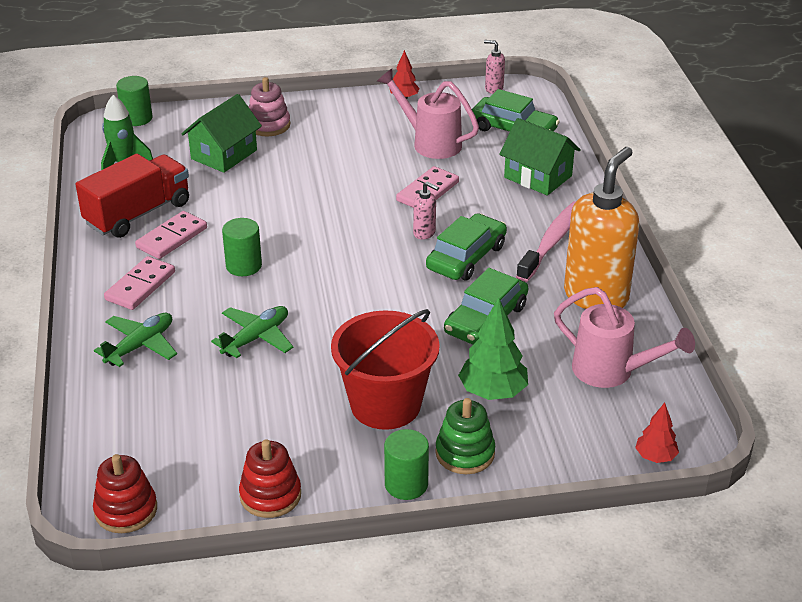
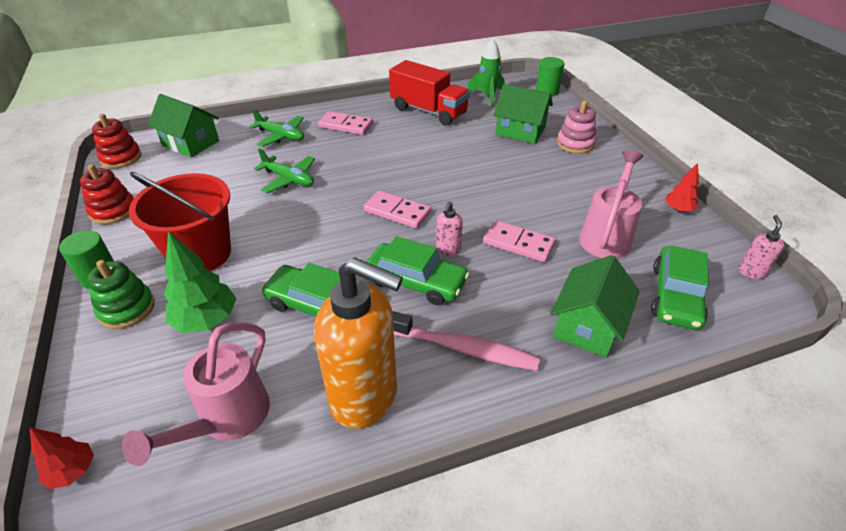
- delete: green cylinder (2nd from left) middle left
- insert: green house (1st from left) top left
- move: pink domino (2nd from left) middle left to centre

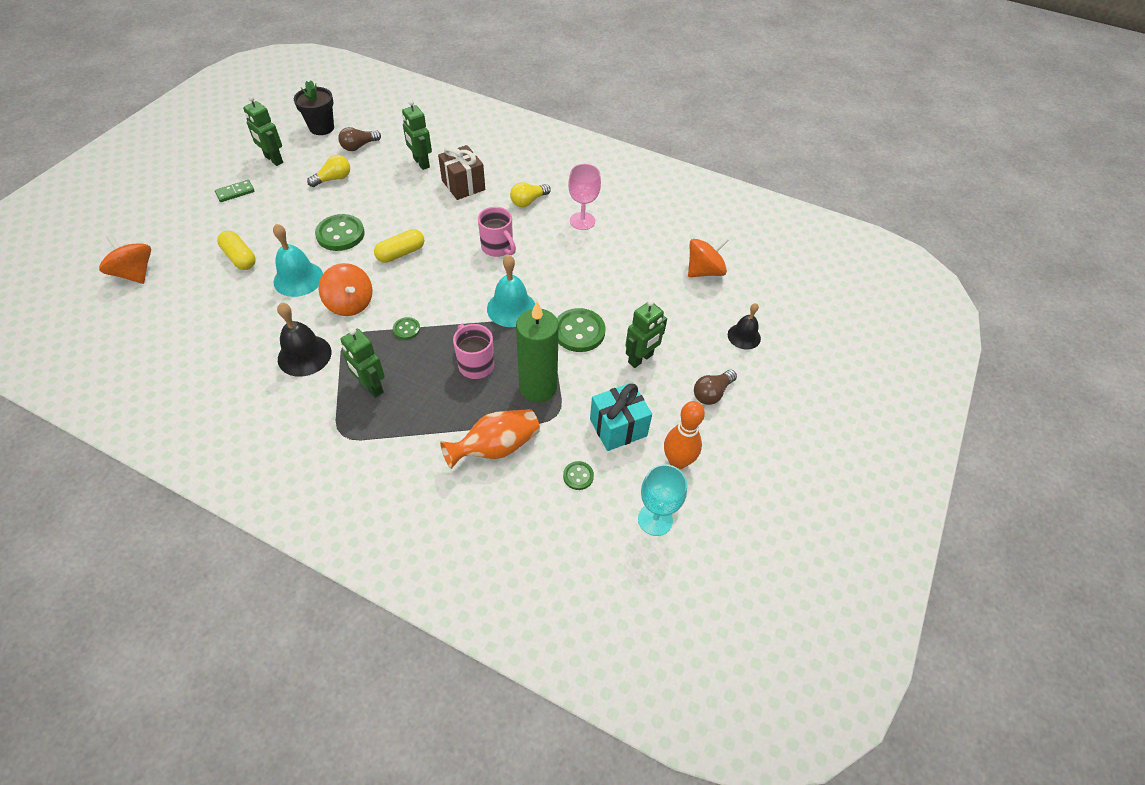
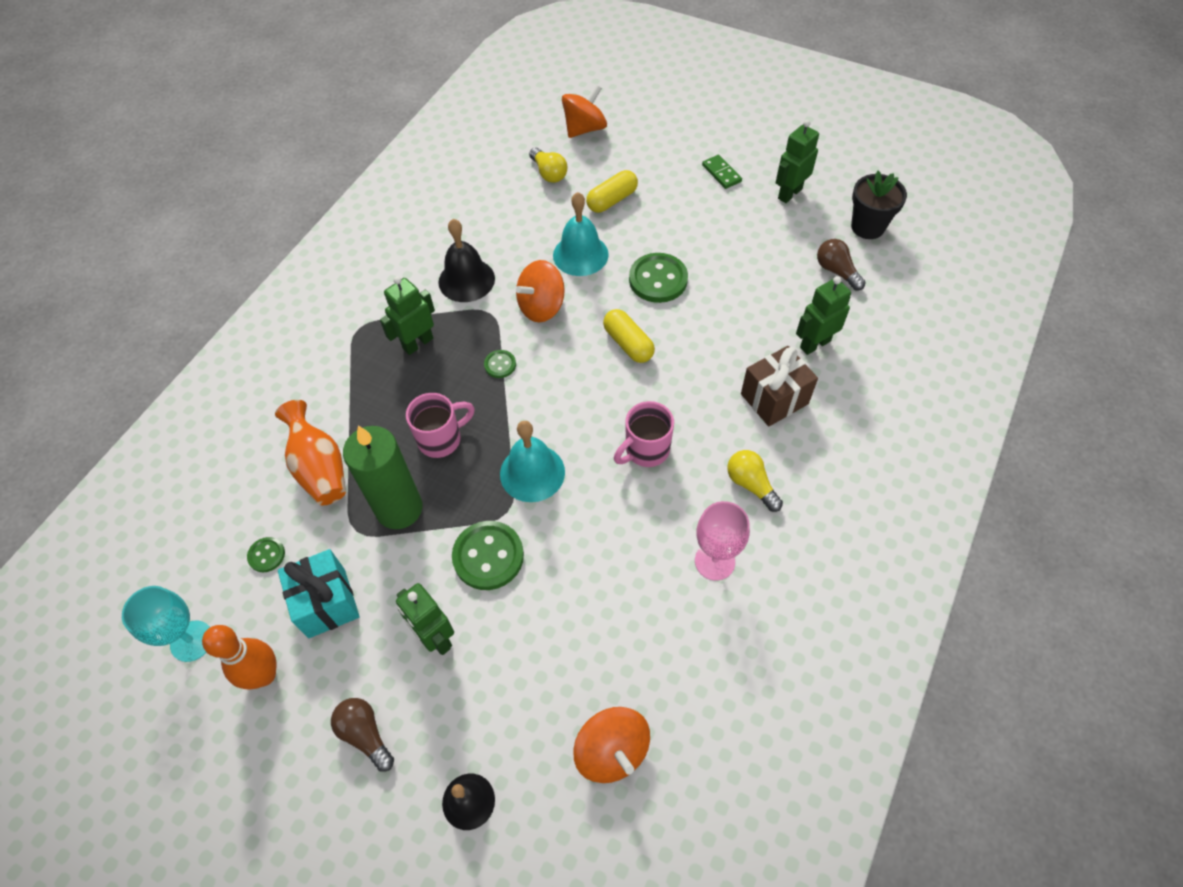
- move: yellow light bulb (1st from left) top left to top centre

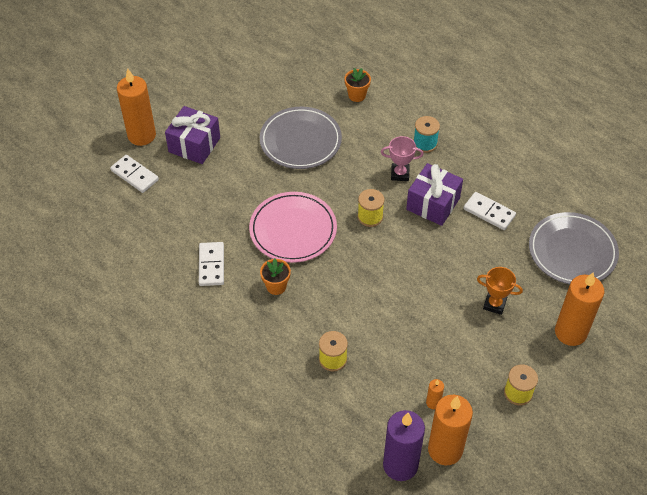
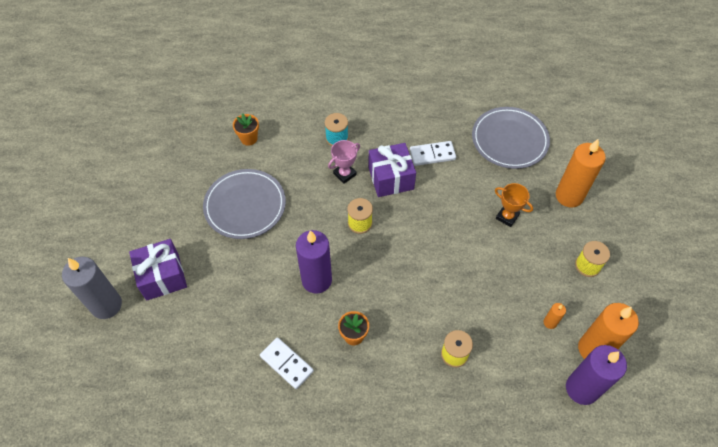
- delete: white domino (1st from left) middle left
- replace: pink plate centre to purple candle (1st from left) centre
- recolor: orange candle (1st from left) top left to grey candle middle left
- rotate: orange trophy middle right = middle right 60 degrees clockwise

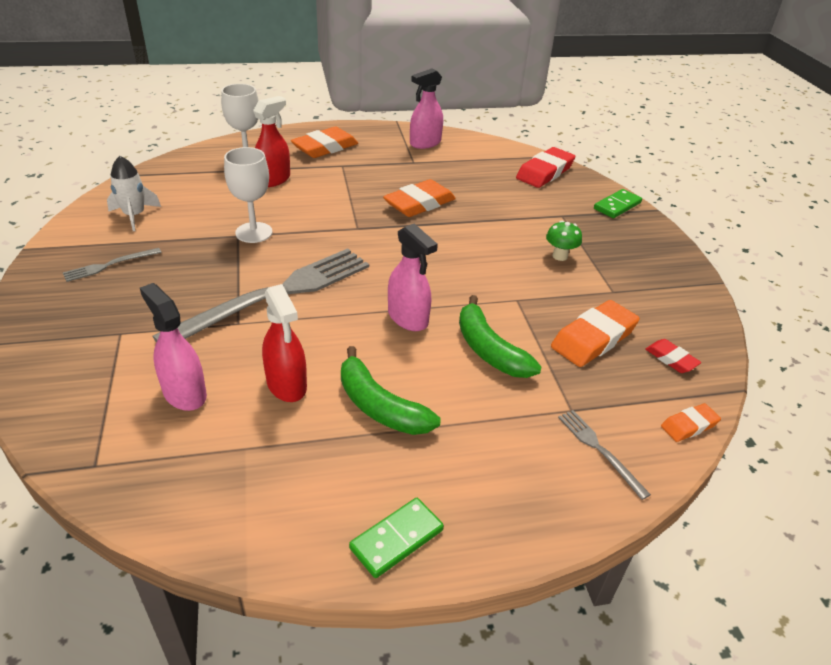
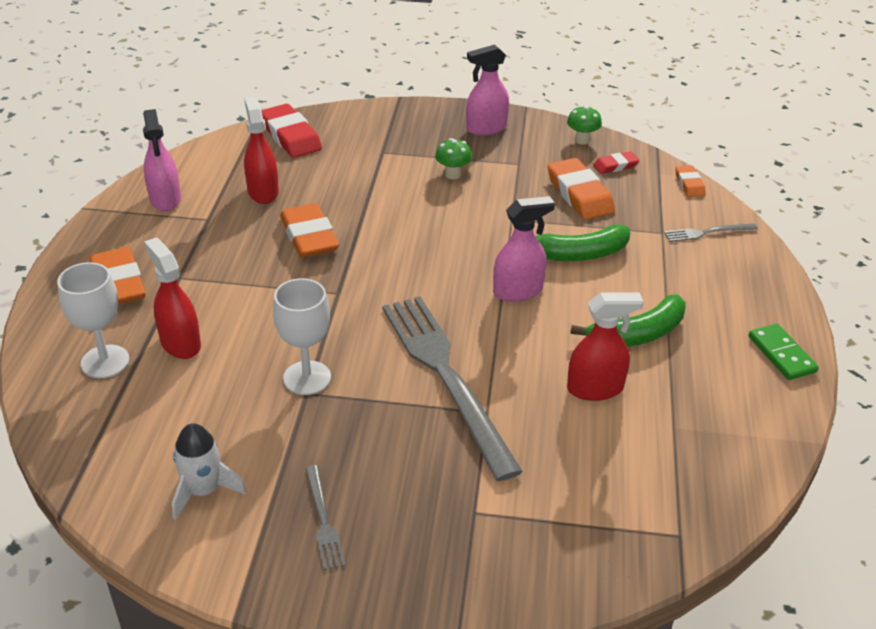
- delete: green domino (2nd from left) top right
- insert: red spray bottle (2nd from left) top left
- insert: green mushroom (2nd from left) top right
- move: pink spray bottle (1st from left in the first image) middle left to pink spray bottle (2nd from left) top centre

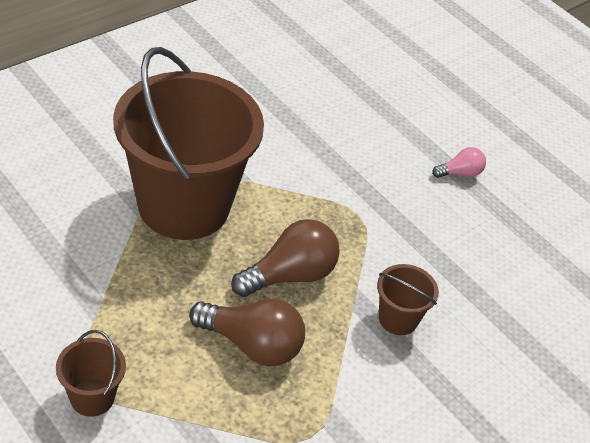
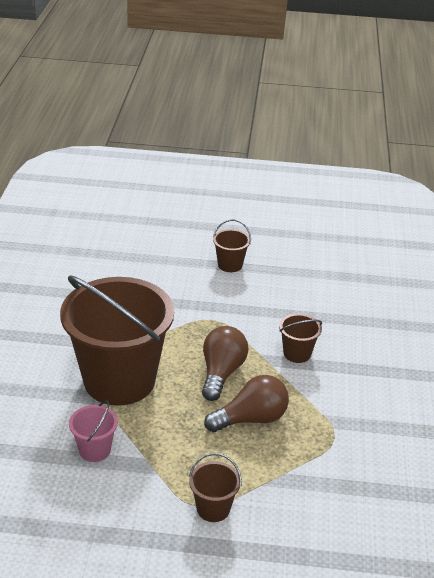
- insert: pink bucket bottom left
- replace: pink light bulb middle right to brown bucket (3rd from left) centre

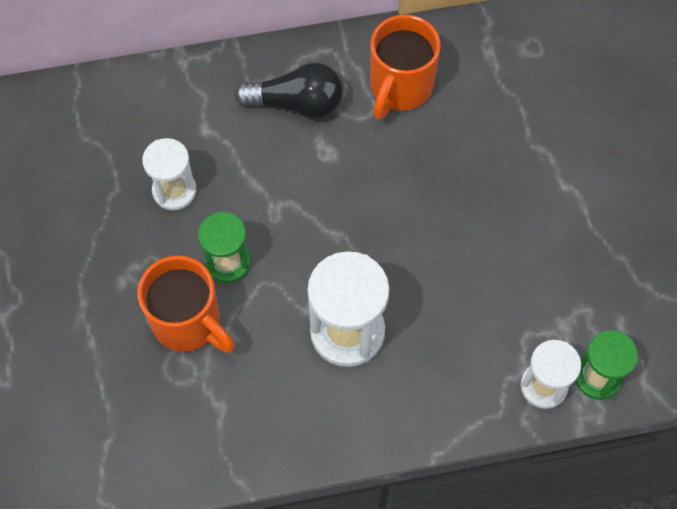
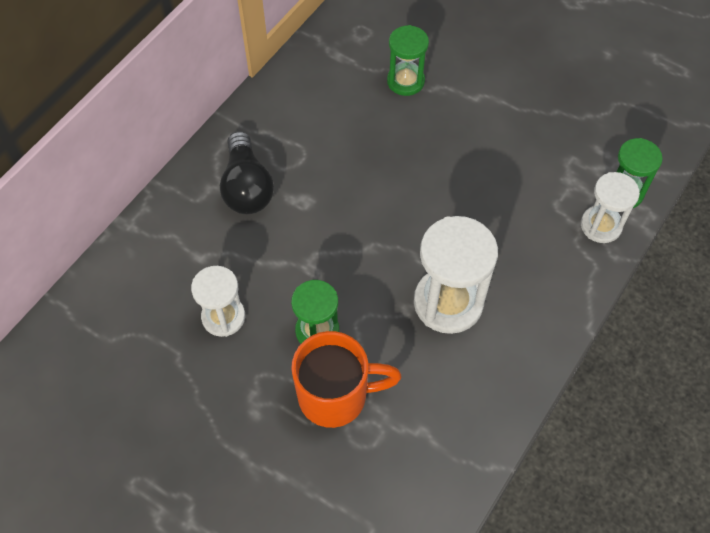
- delete: orange mug (2nd from left) top centre
- insert: green hourglass (2nd from left) top centre
- rotate: black light bulb top centre = top centre 120 degrees clockwise

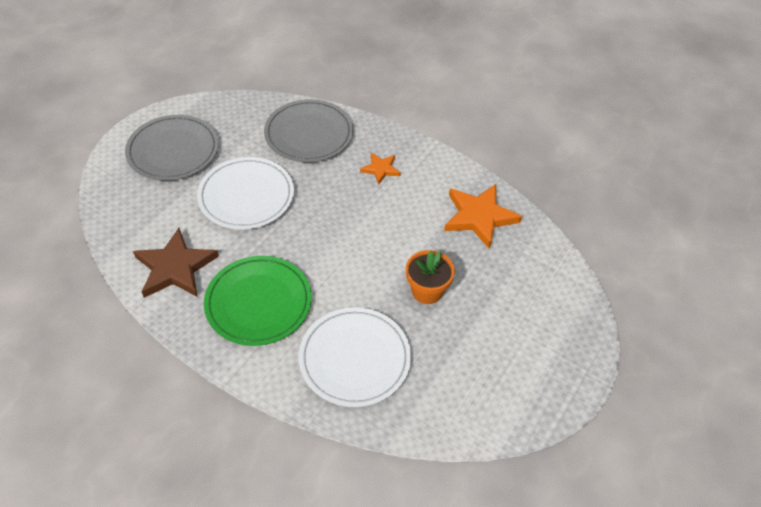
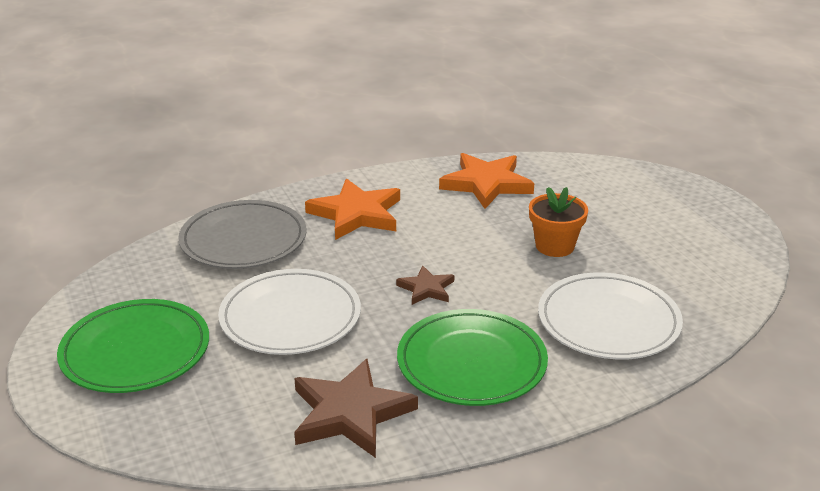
- insert: brown star (2nd from left) centre
- recolor: grey plate (1st from left) top left to green plate (1st from left) bottom left
- resize: orange star (1st from left) centre = centre x1.85

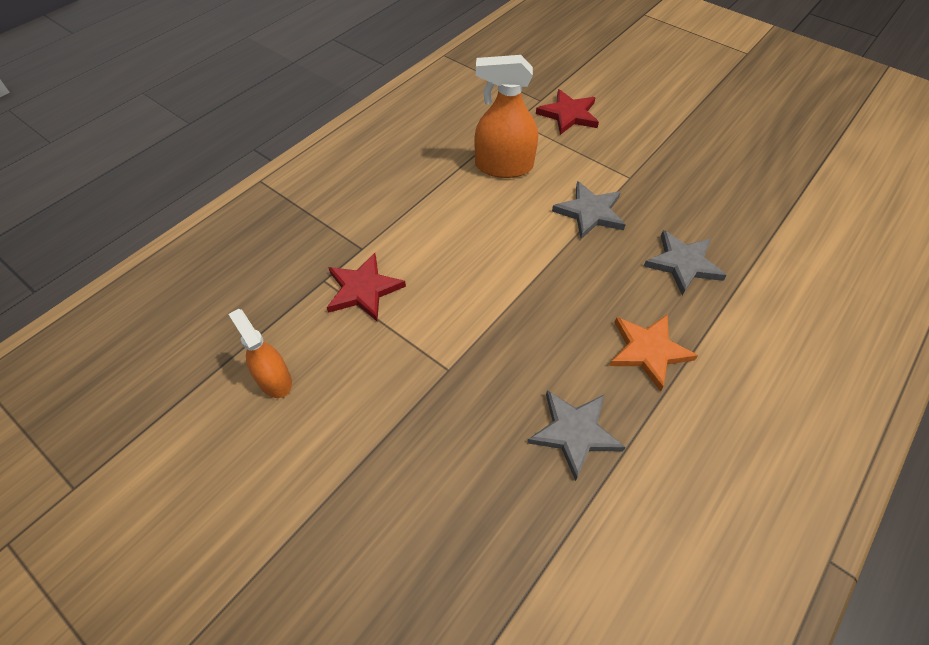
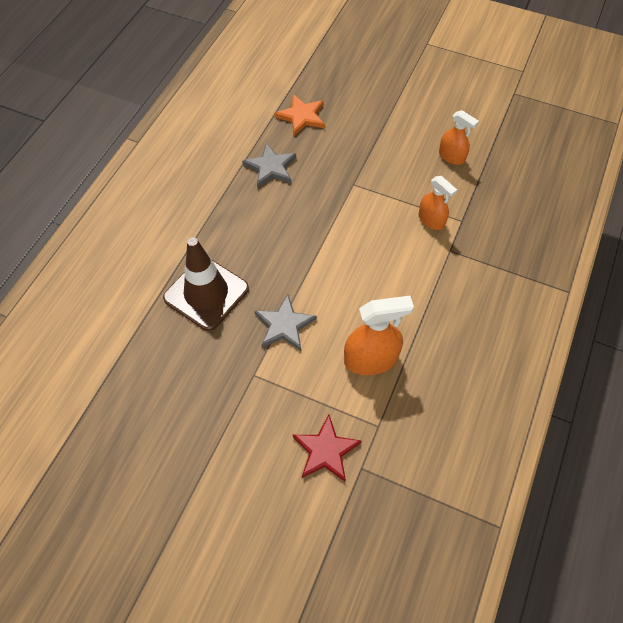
- move: orange star middle right to top centre
- replace: red star (1st from left) centre to orange spray bottle (2nd from left) top right
- replace: grey star (3rd from left) middle right to brown traffic cone middle left

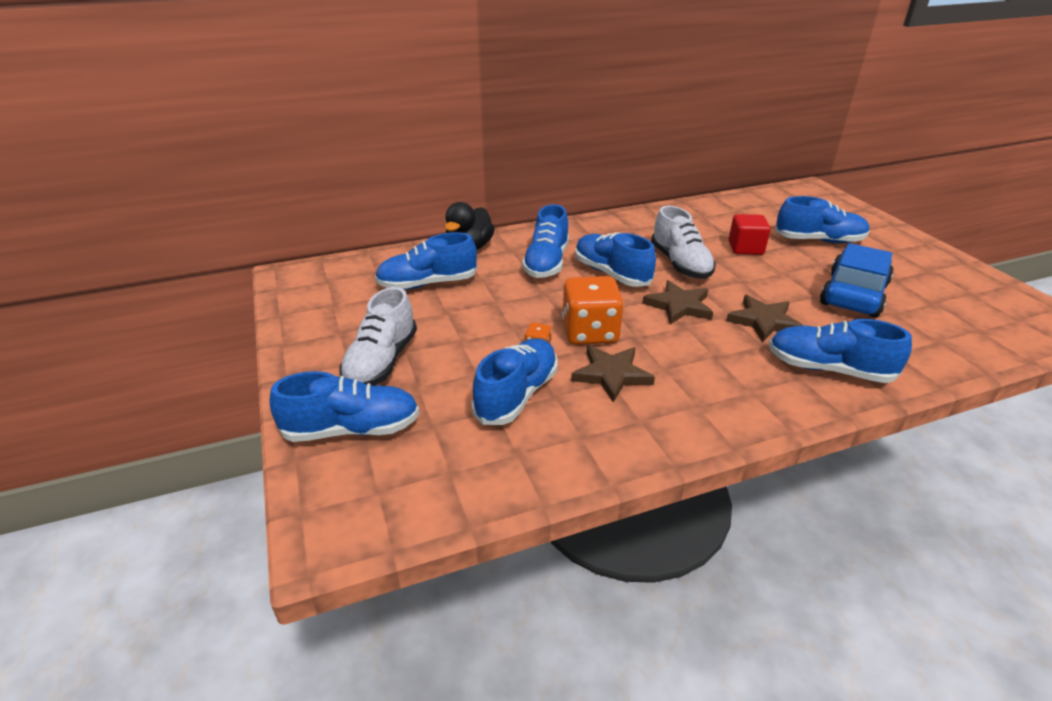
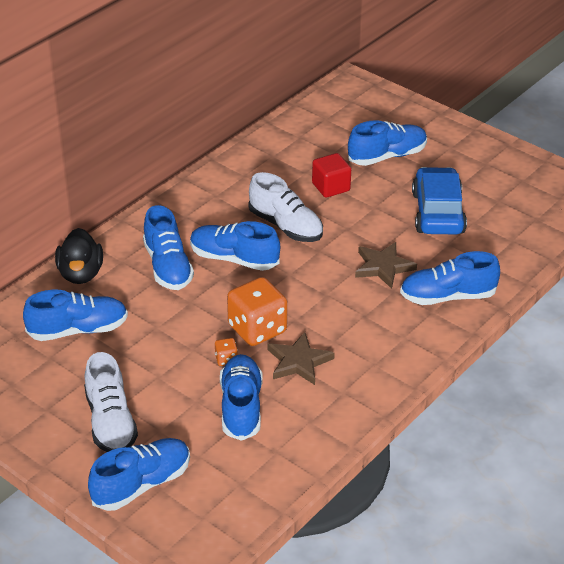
- delete: brown star (2nd from left) centre
- rotate: blue shoe (2nd from left in the first image) centre = middle left 150 degrees counterclockwise

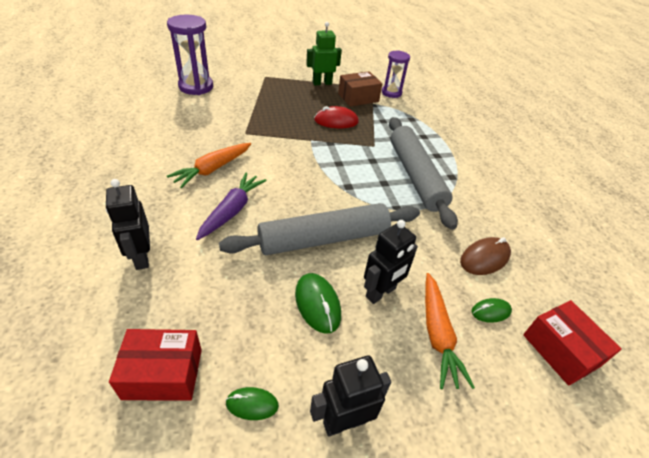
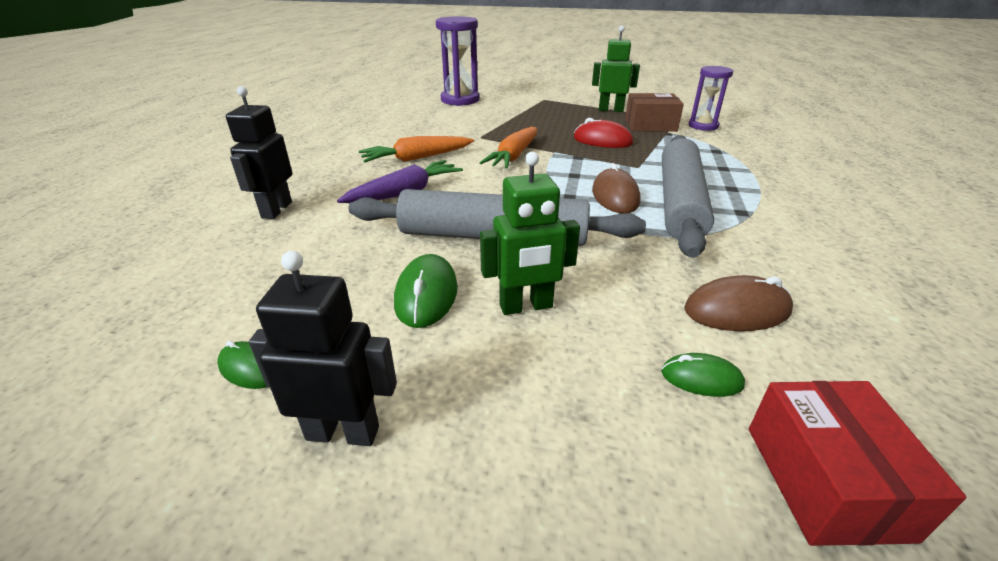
- delete: red box (1st from left) bottom left
- insert: brown mouse (1st from left) centre
- move: orange carrot (2nd from left) bottom right to top centre
- recolor: black robot (3rd from left) centre to green robot (1st from left) centre

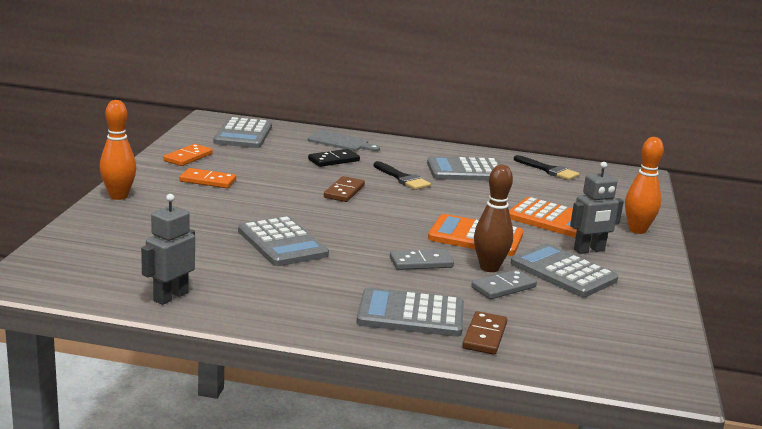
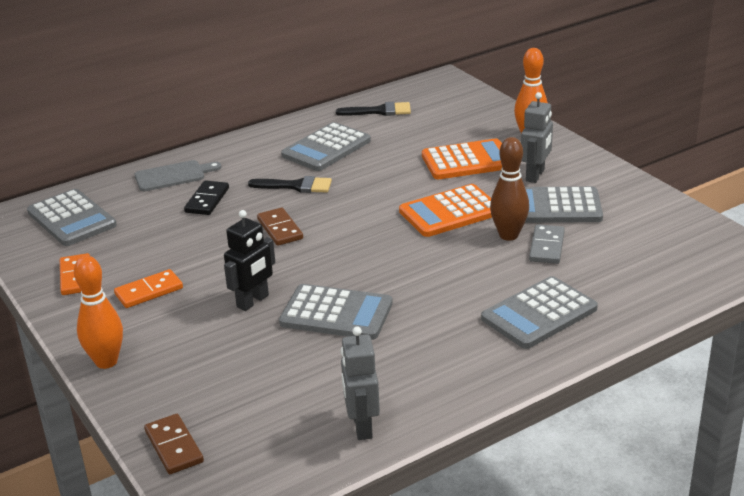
- delete: grey domino (1st from left) centre
- insert: black robot centre
- move: brown domino (2nd from left in the first image) bottom centre to brown domino (1st from left) bottom left

